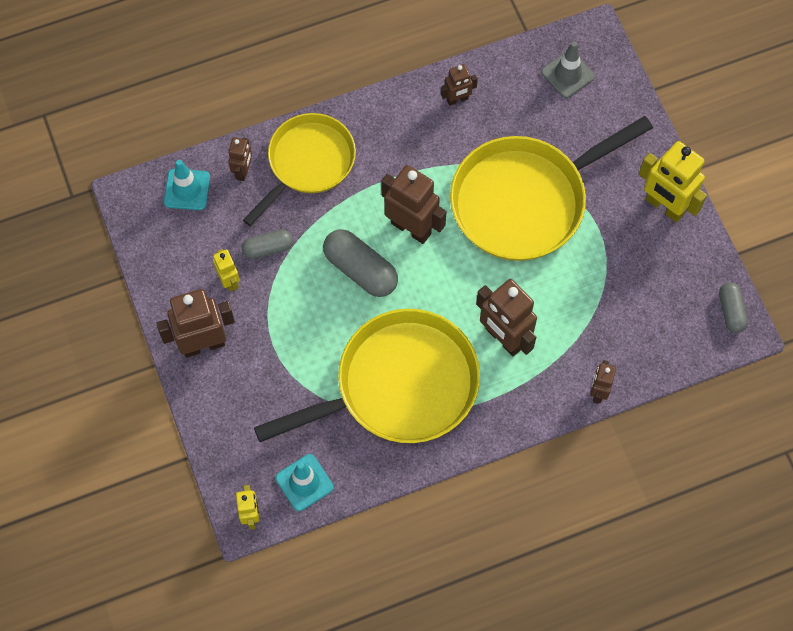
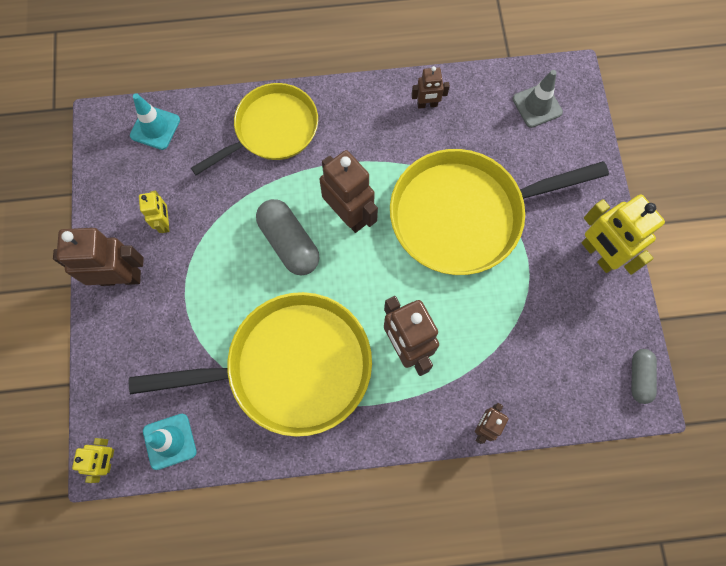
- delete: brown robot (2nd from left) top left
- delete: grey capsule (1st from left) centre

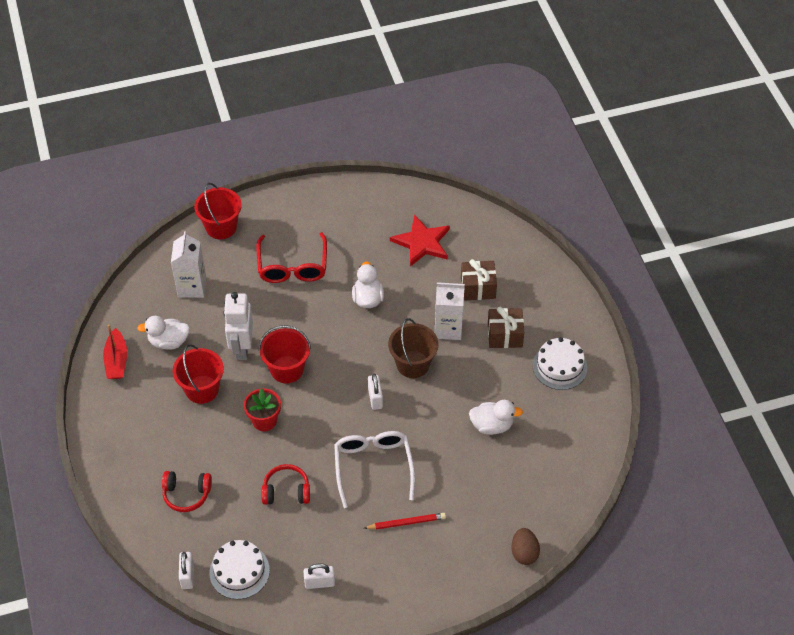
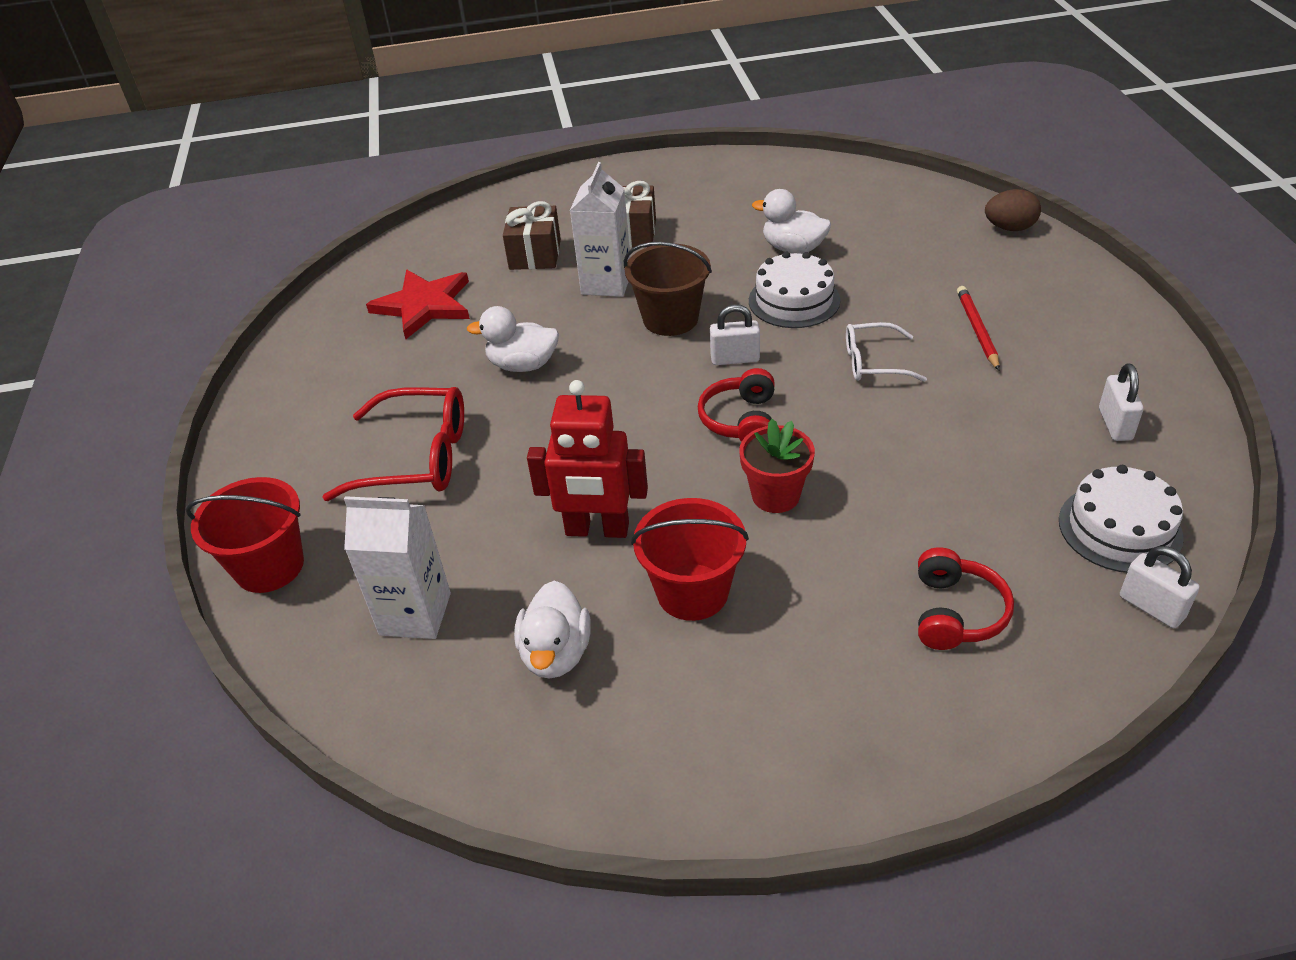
- delete: red boat middle left
- delete: red bucket (3rd from left) centre
- move: red headphones (2nd from left in the first image) bottom centre to red headphones (1st from left) centre
- move: white cake (2nd from left in the first image) middle right to white cake (1st from left) top centre
- recolor: white robot middle left to red robot centre
- rotate: white padlock (1st from left in the first image) bottom left = middle right 45 degrees clockwise
- rotate: white duck (3rd from left) centre = top centre 75 degrees counterclockwise
- resize: white glasses bottom centre = middle right x0.61

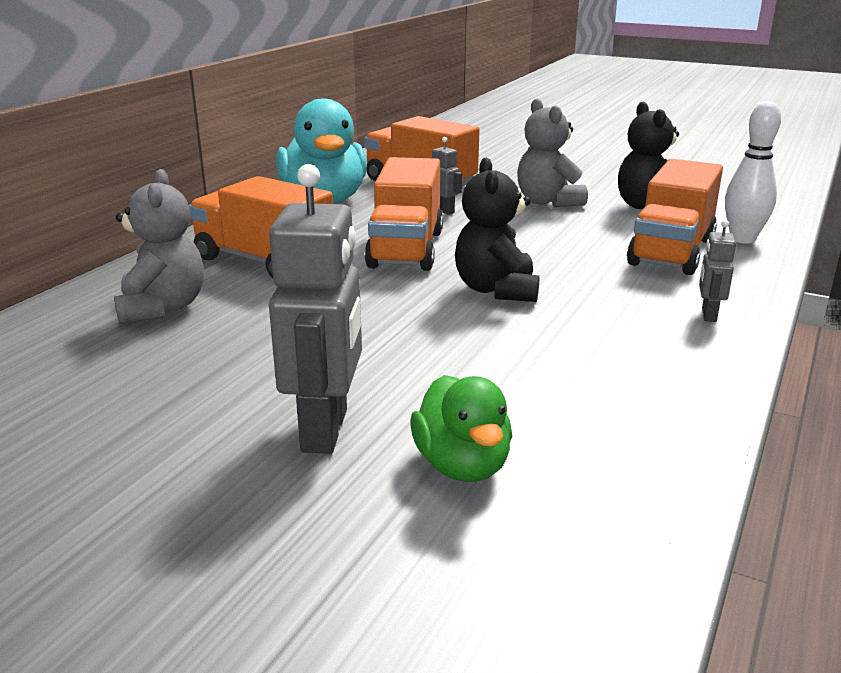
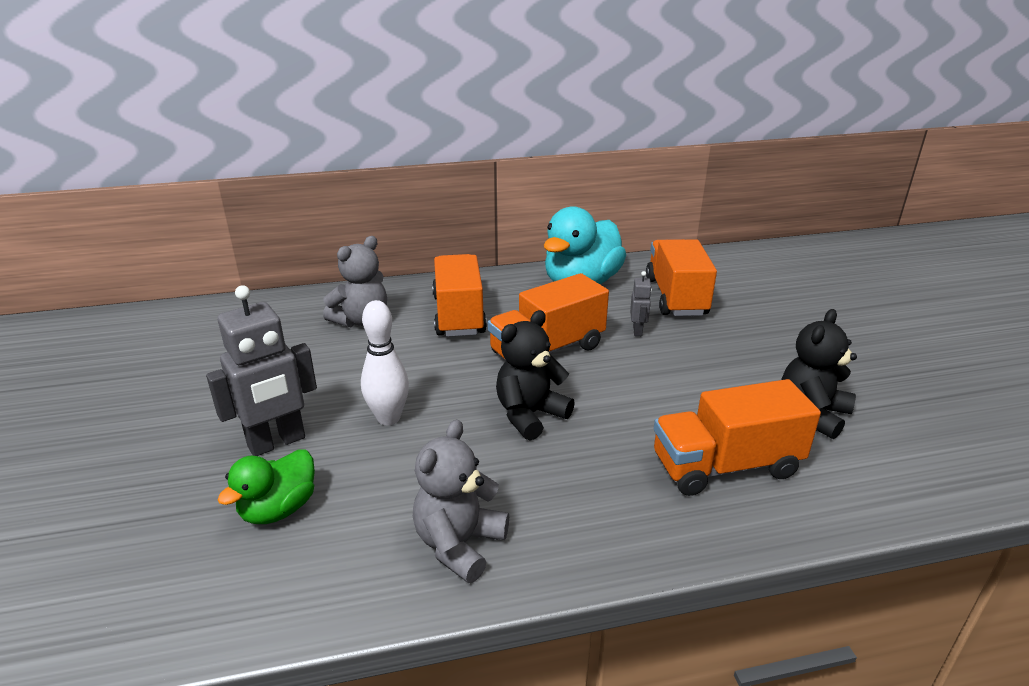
- delete: grey robot (3rd from left) middle right
- move: grey teddy bear (2nd from left) top centre to bottom centre
- move: white bowling pin top right to centre

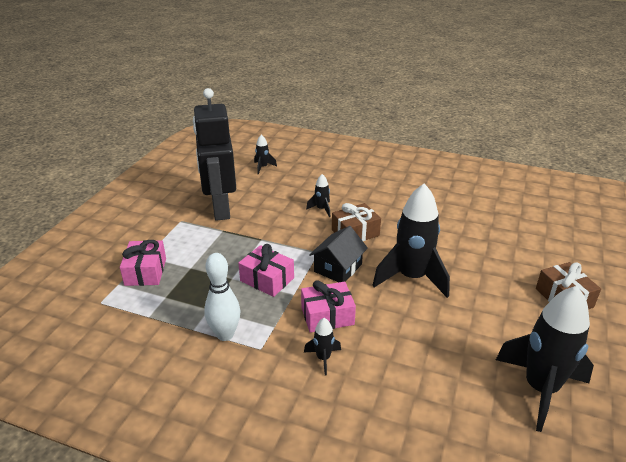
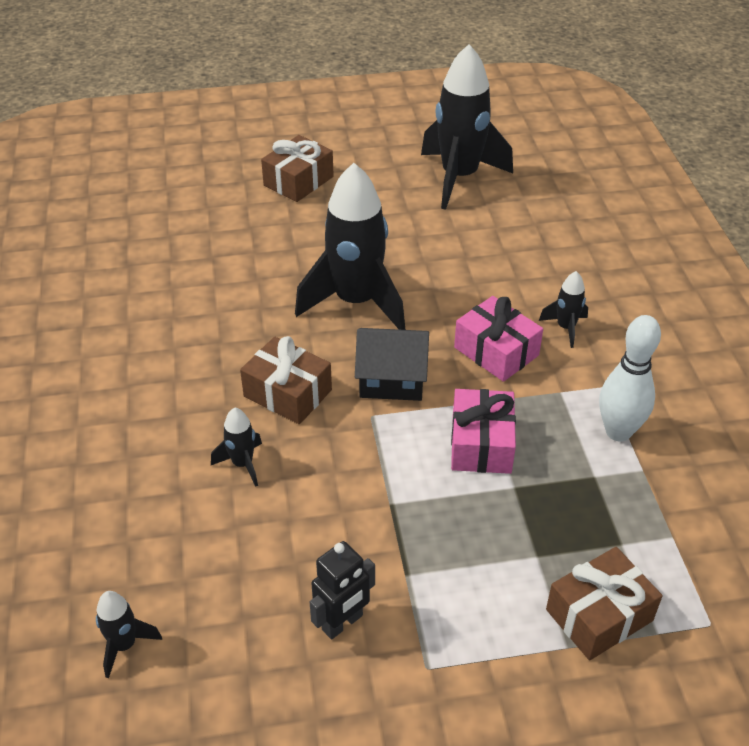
- recolor: pink gift (1st from left) middle left to brown gift (3rd from left) bottom right
- resize: black robot centre = bottom centre x0.45

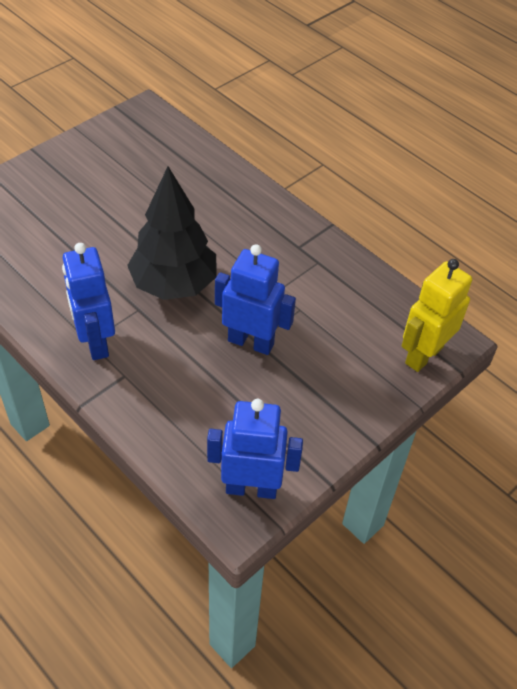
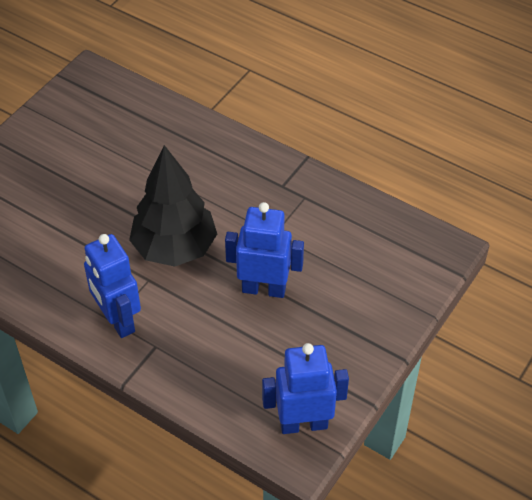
- delete: yellow robot middle right

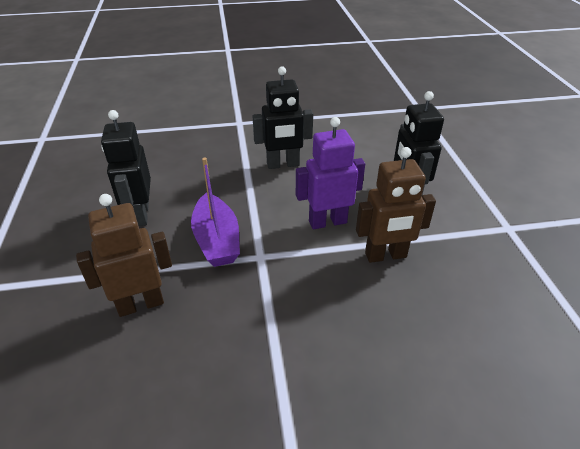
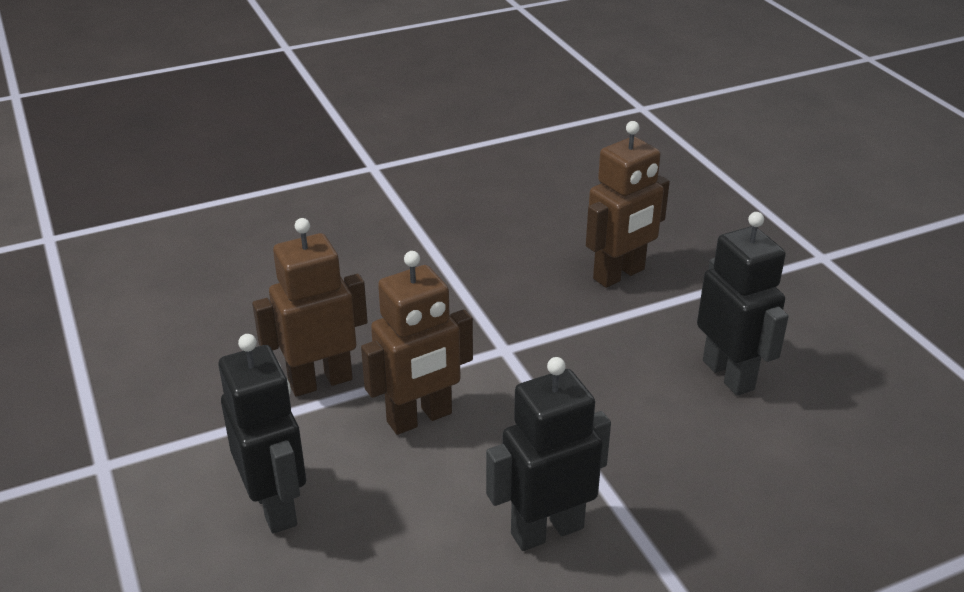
- delete: purple boat centre
- recolor: purple robot centre to brown robot (2nd from left) centre

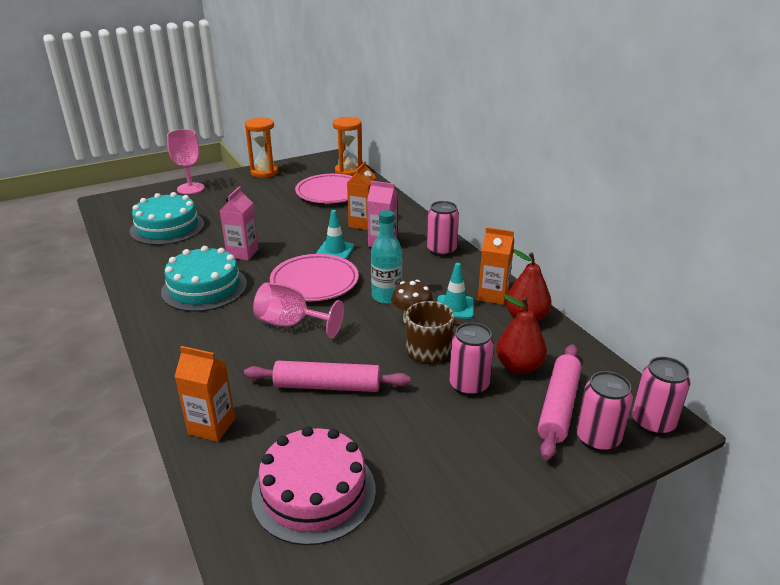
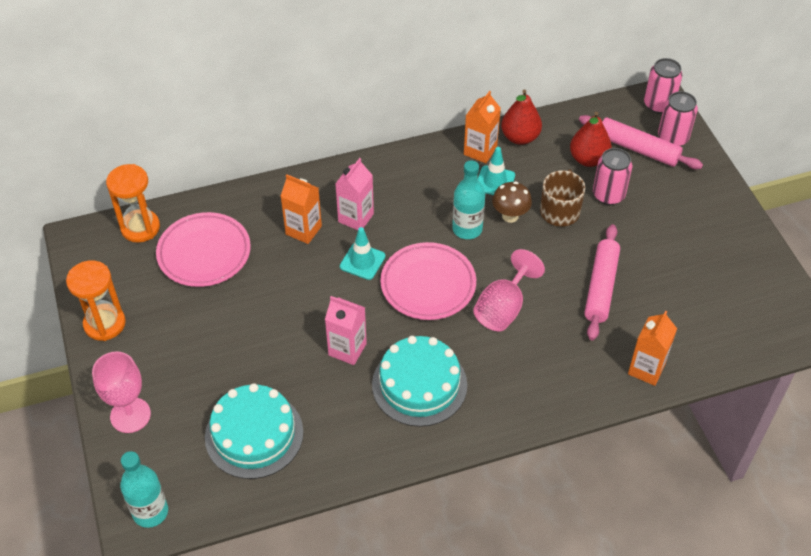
- delete: pink cake bottom centre
- delete: pink can (1st from left) centre
- insert: turquoise bottle (1st from left) bottom left

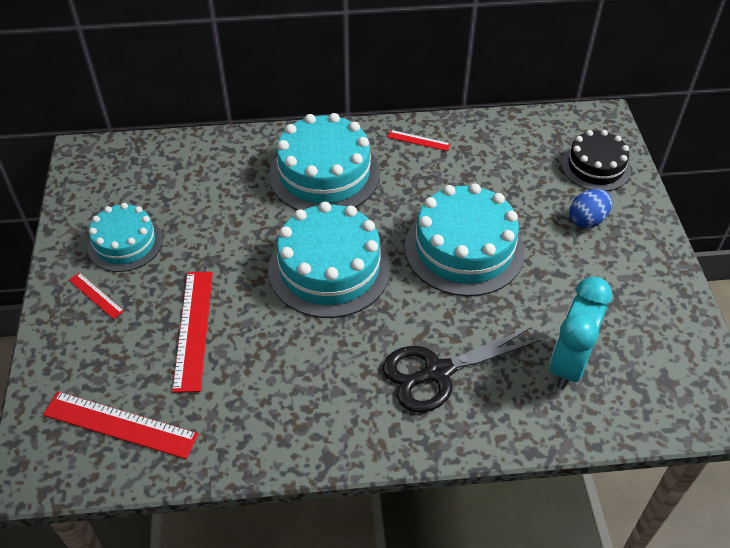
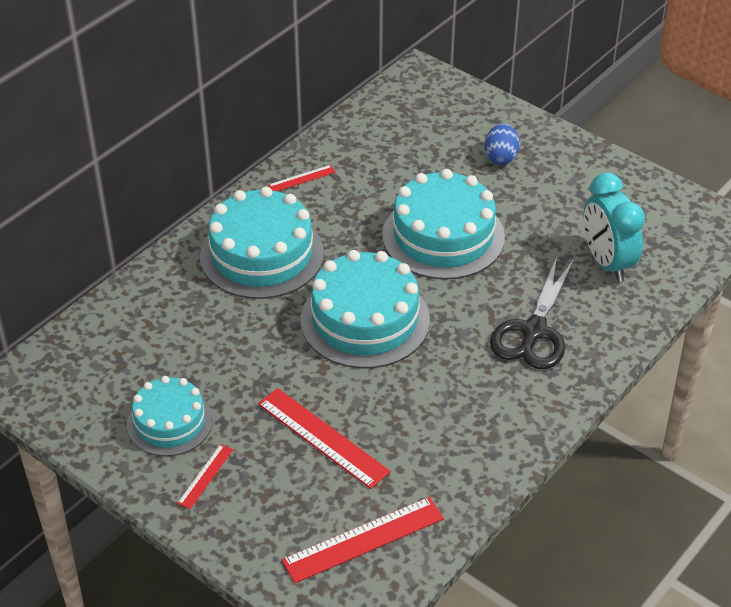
- delete: black cake top right
- rotate: red ruler (1st from left) middle left = bottom left 60 degrees counterclockwise

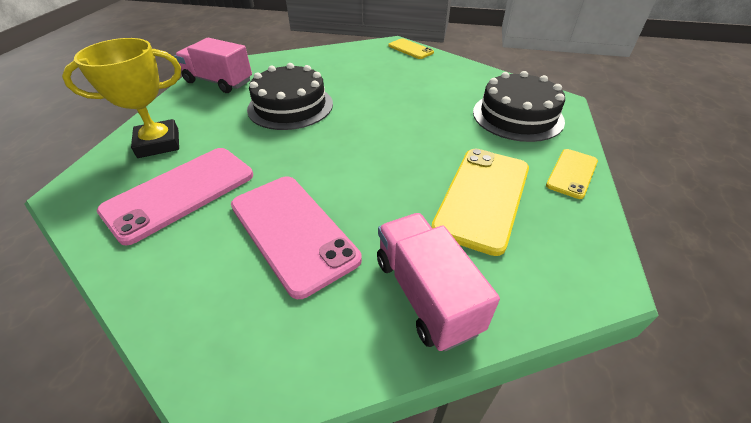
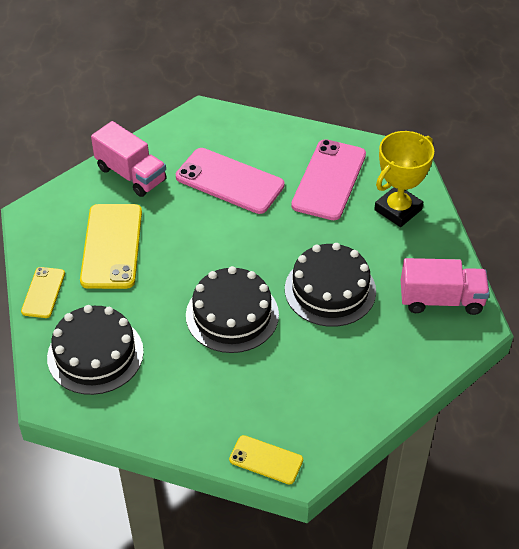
- insert: black cake (2nd from left) centre

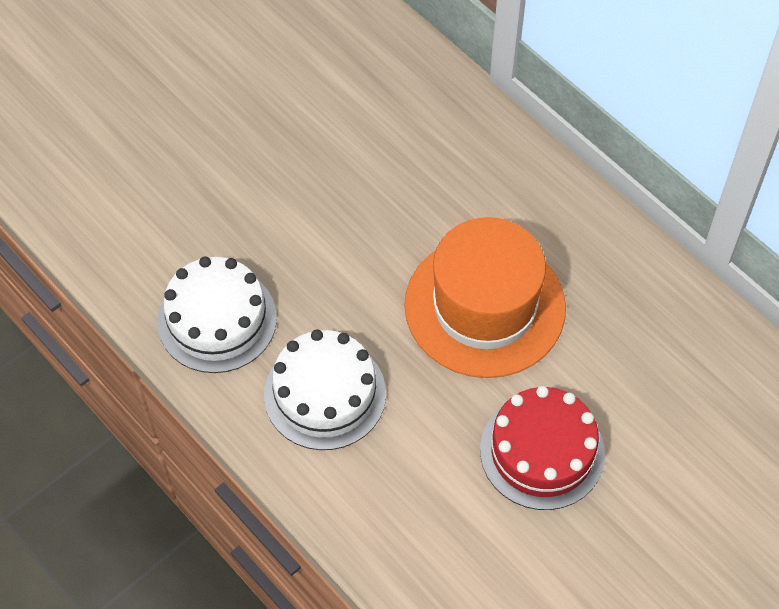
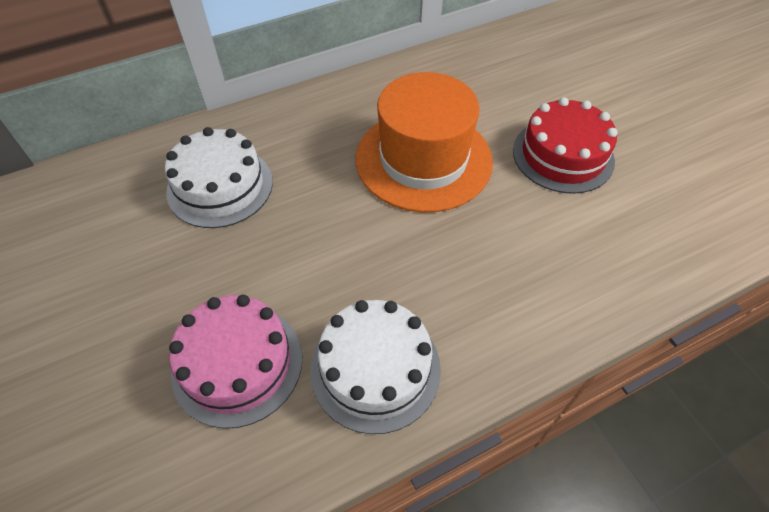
- insert: pink cake bottom left
- move: white cake (2nd from left in the first image) centre to white cake (1st from left) middle left

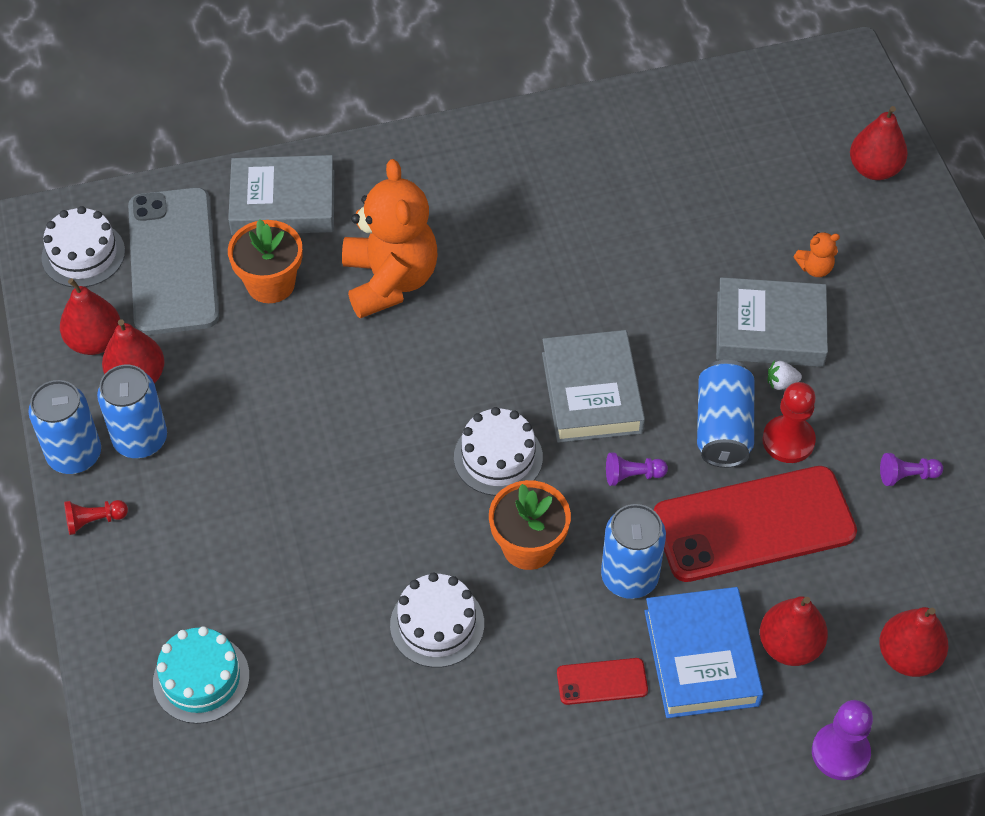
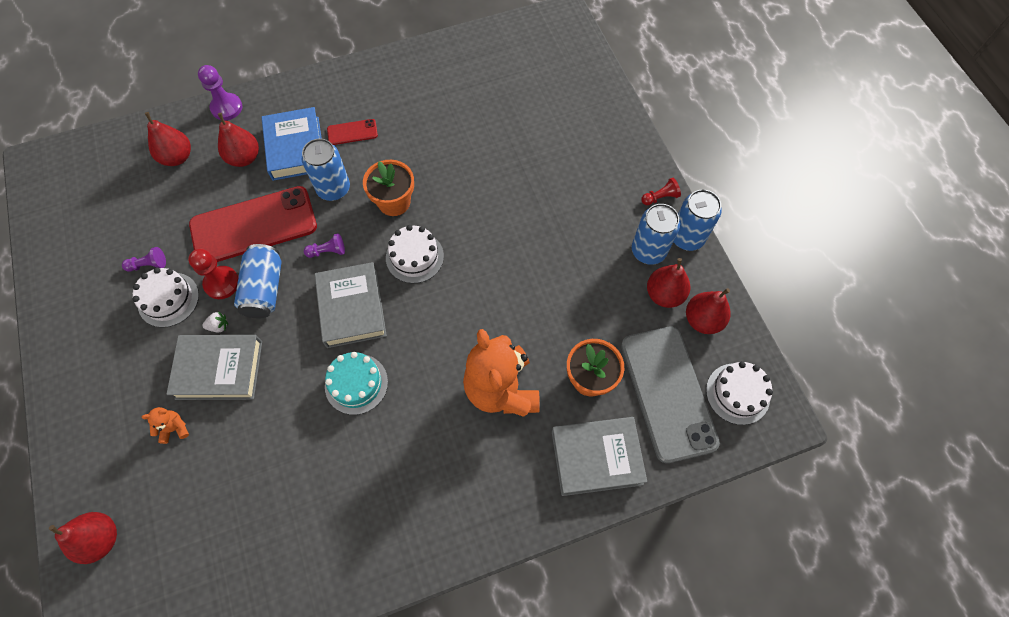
- move: turquoise cake bottom left to centre
- move: white cake (2nd from left in the first image) bottom centre to white cake (1st from left) middle left

